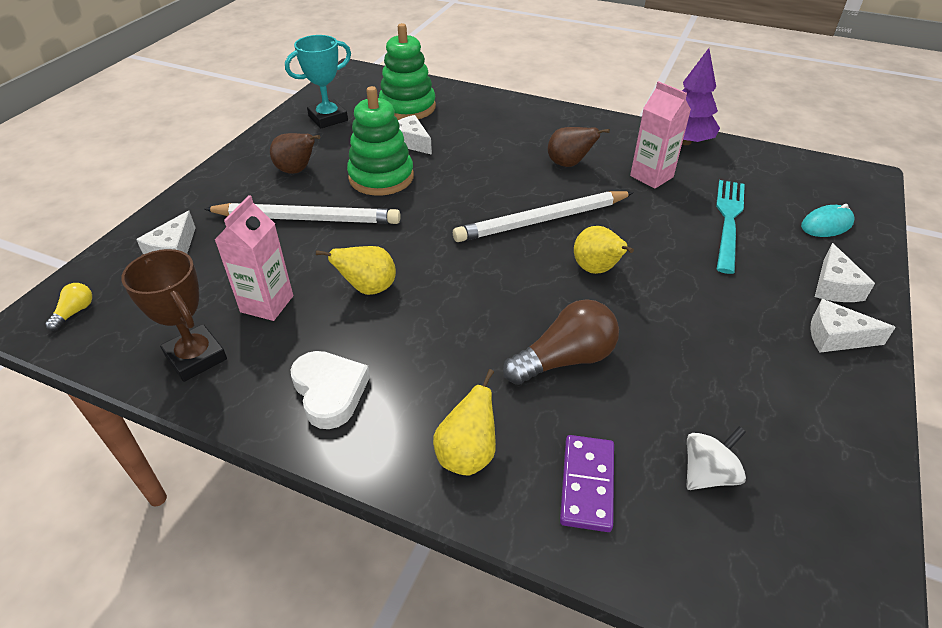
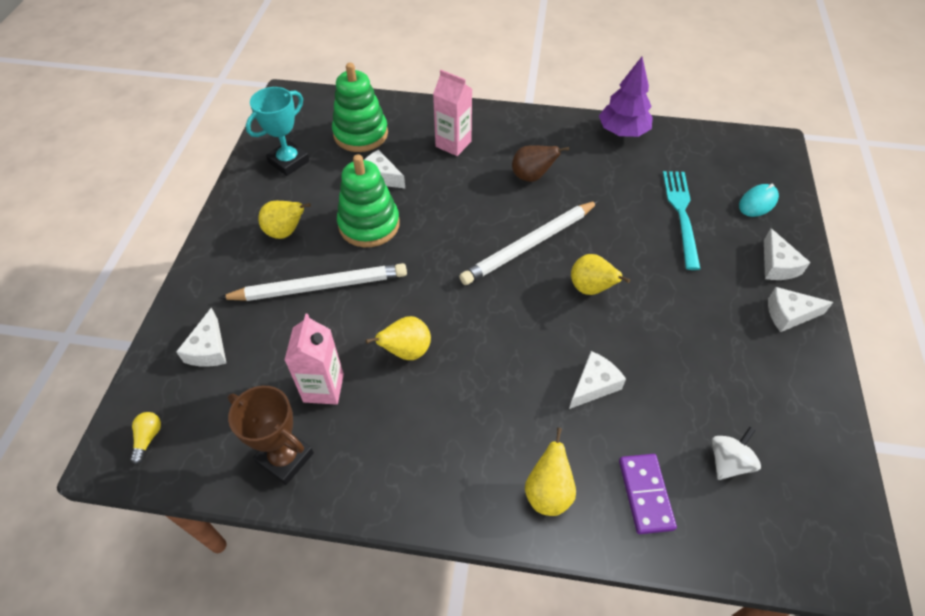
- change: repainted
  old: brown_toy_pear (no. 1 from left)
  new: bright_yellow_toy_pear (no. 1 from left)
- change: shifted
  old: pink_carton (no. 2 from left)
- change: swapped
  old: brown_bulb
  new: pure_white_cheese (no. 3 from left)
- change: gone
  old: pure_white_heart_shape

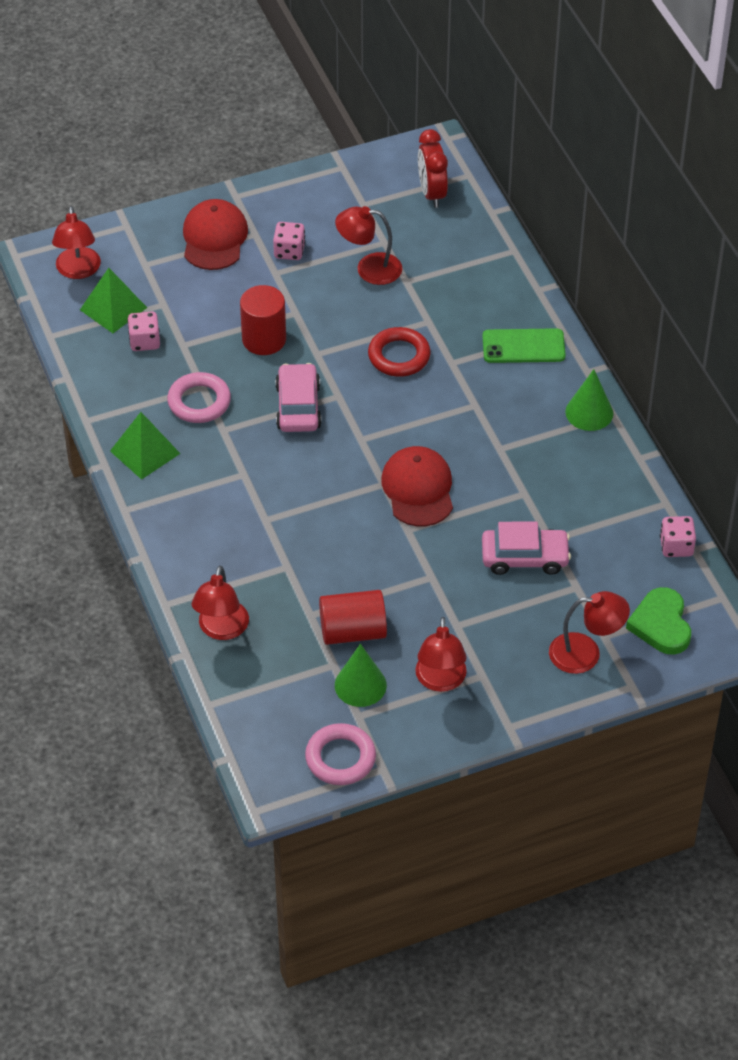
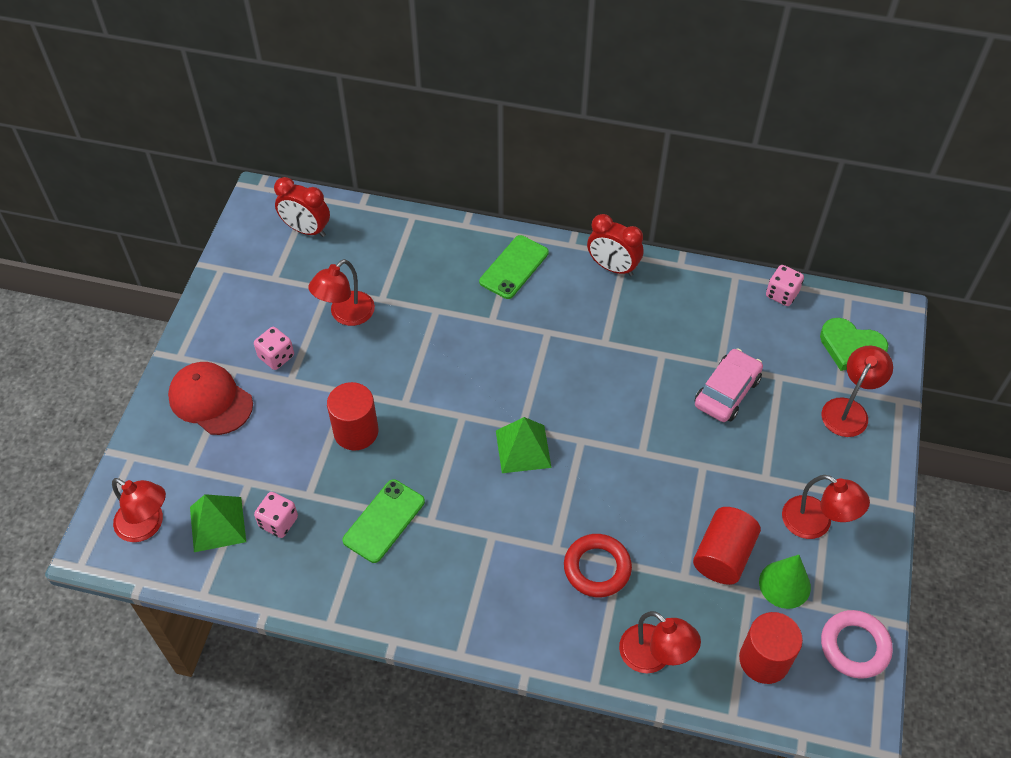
- change: swapped
  old: pink_ring (no. 1 from left)
  new: leaf-green_mobile_phone (no. 1 from left)
- change: shifted
  old: leaf-green_solid_pyramid (no. 2 from left)
- change: shifted
  old: crimson_ring
- change: swapped
  old: leaf-green_cone (no. 2 from left)
  new: crimson_clock (no. 2 from left)
- change: new
  new: crimson_cylinder (no. 3 from left)
- change: gone
  old: pink_toy_car (no. 1 from left)
- change: gone
  old: crimson_cap (no. 2 from left)

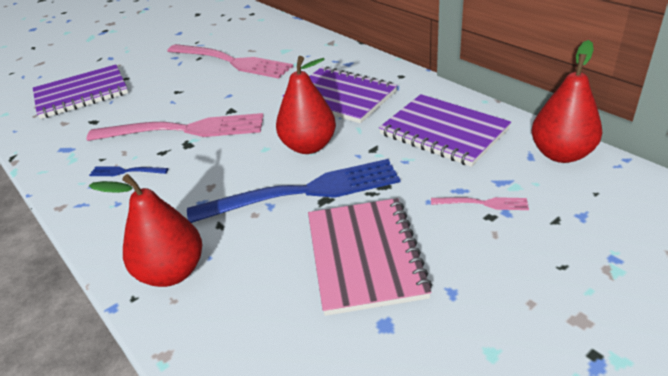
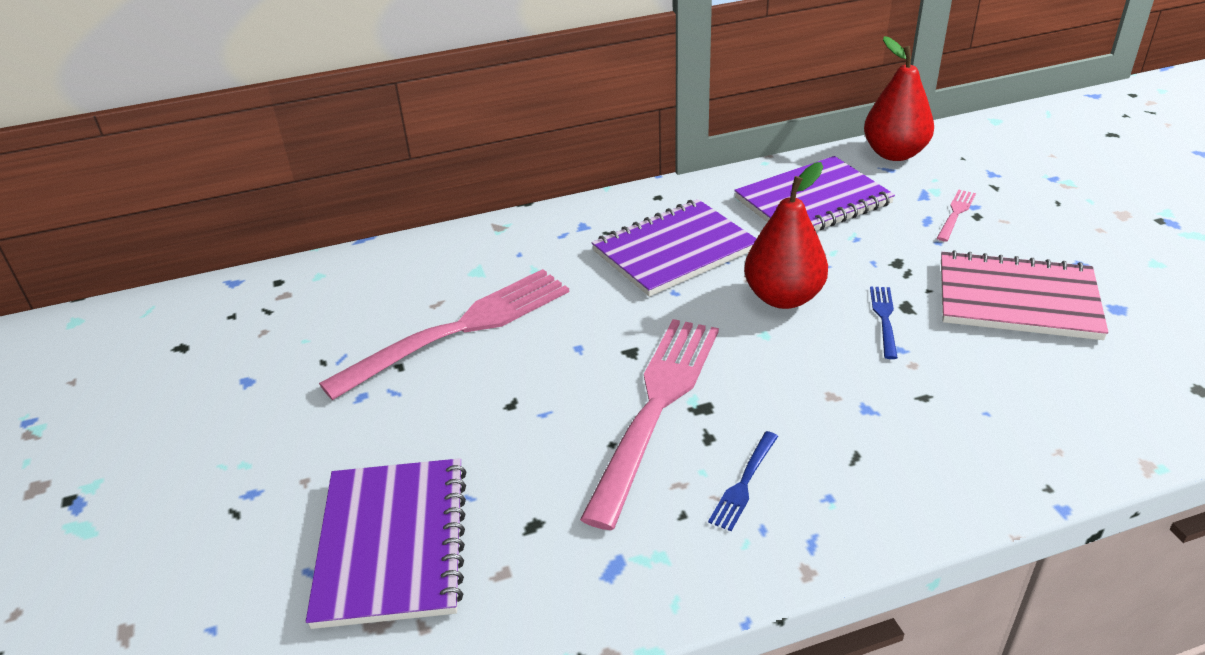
- change: scaled
  old: cobalt_table_fork (no. 2 from left)
  factor: 0.42
- change: gone
  old: crimson_toy_pear (no. 1 from left)

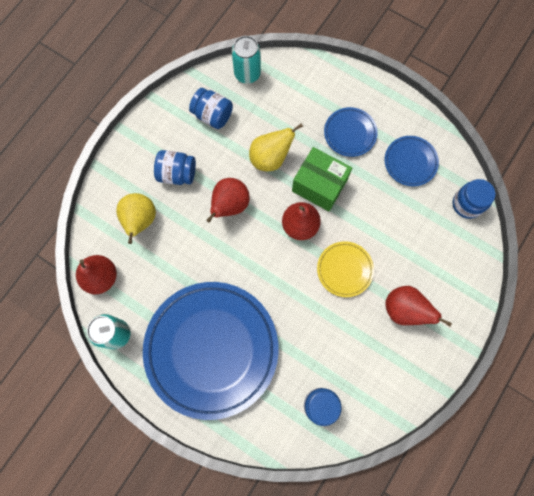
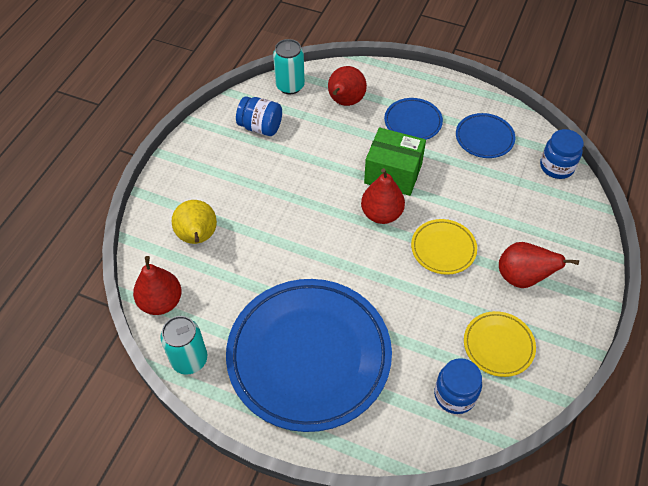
- change: shifted
  old: crimson_toy_pear (no. 2 from left)
- change: new
  new: bright_yellow_flat_dish (no. 2 from left)
- change: gone
  old: cobalt_jam_jar (no. 1 from left)
- change: gone
  old: bright_yellow_toy_pear (no. 2 from left)

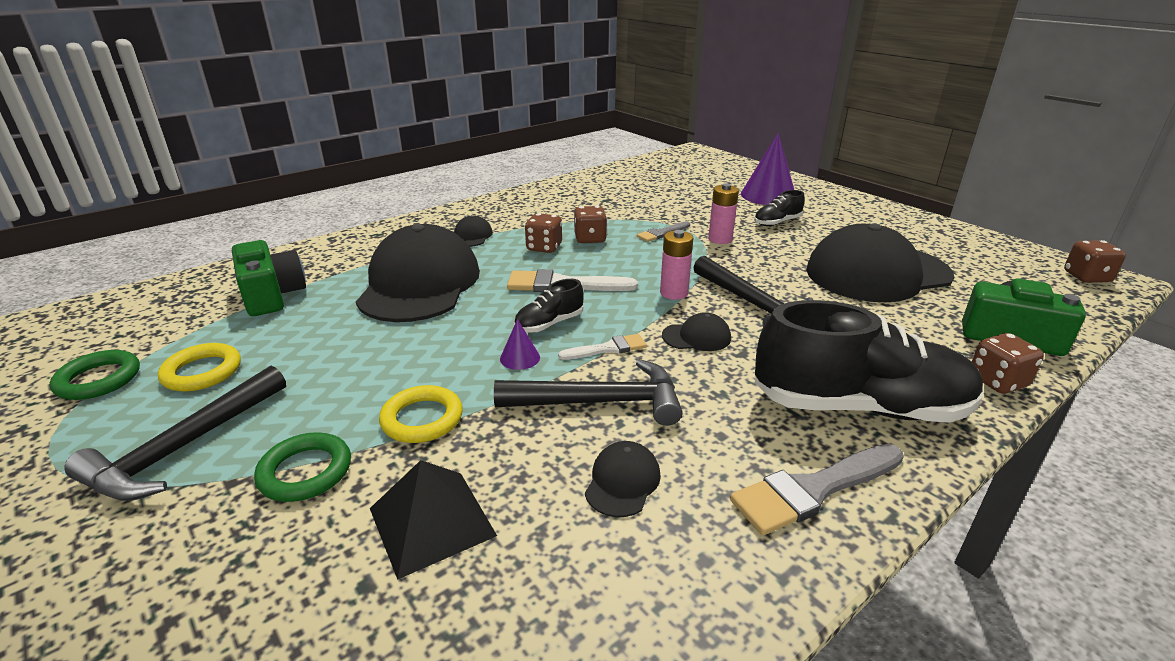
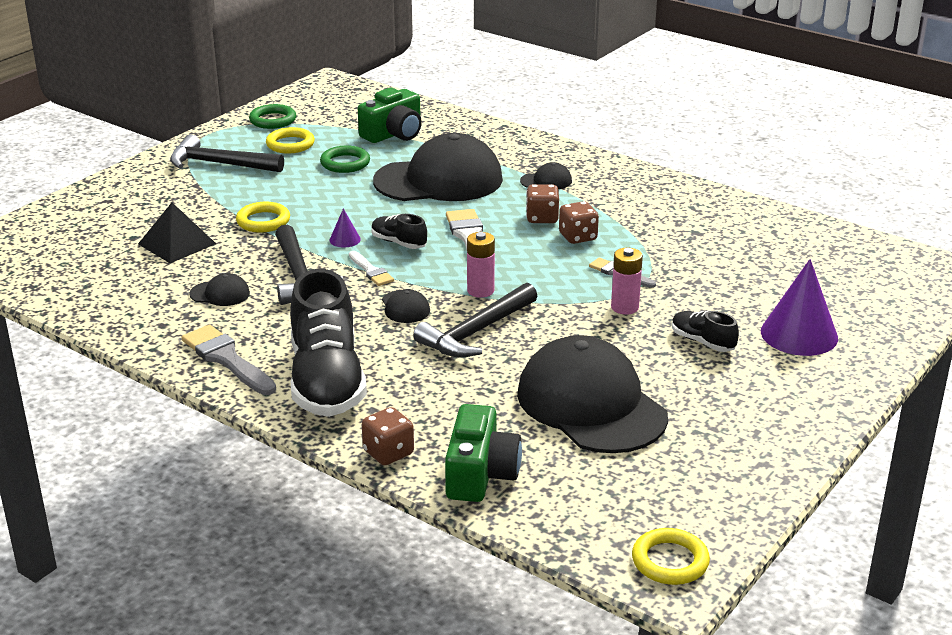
- change: shifted
  old: leaf-green_ring (no. 2 from left)
- change: swapped
  old: brown_die (no. 4 from left)
  new: bright_yellow_ring (no. 3 from left)

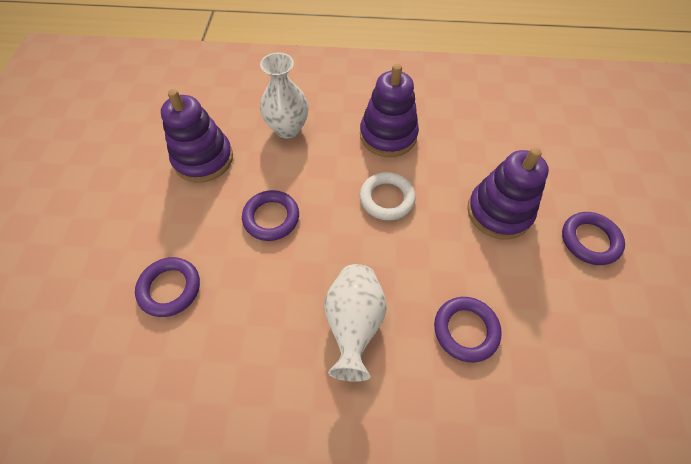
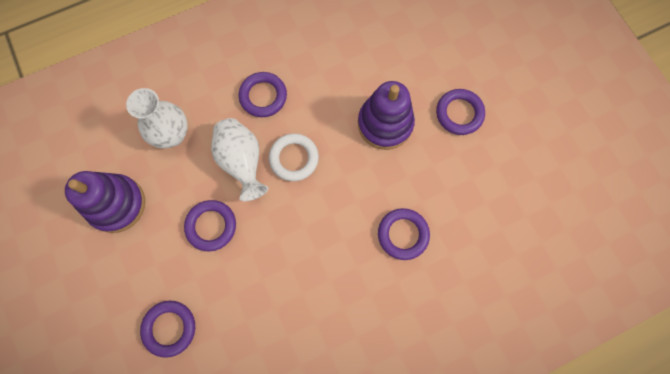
- change: shifted
  old: pure_white_tall_vase (no. 2 from left)
- change: swapped
  old: violet_ring_stacker (no. 2 from left)
  new: violet_ring (no. 3 from left)

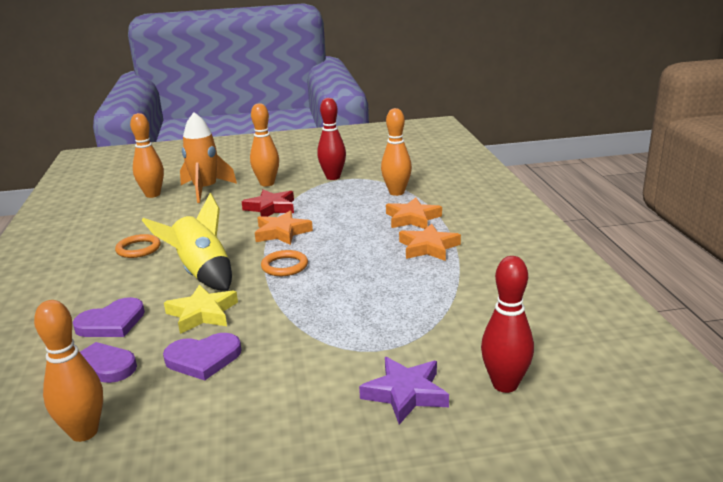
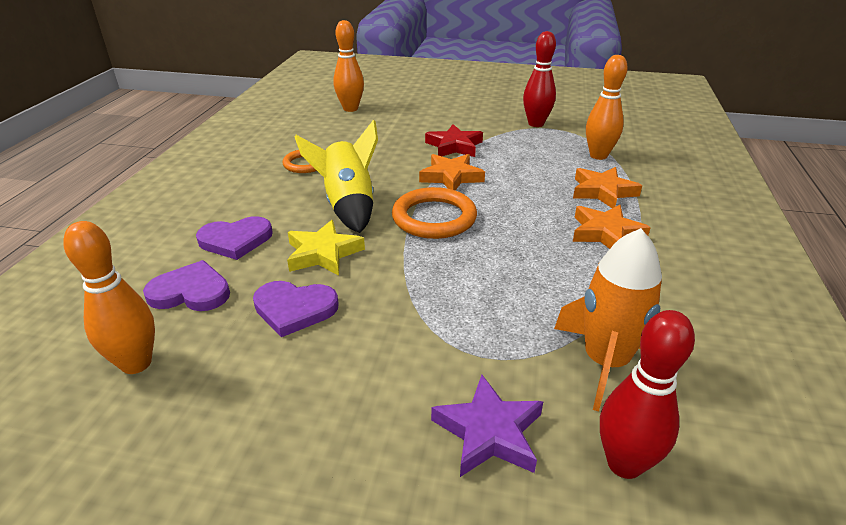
- change: scaled
  old: bright_orange_ring (no. 2 from left)
  factor: 1.61
- change: shifted
  old: bright_orange_toy_rocket
- change: gone
  old: bright_orange_bowling_pin (no. 3 from left)

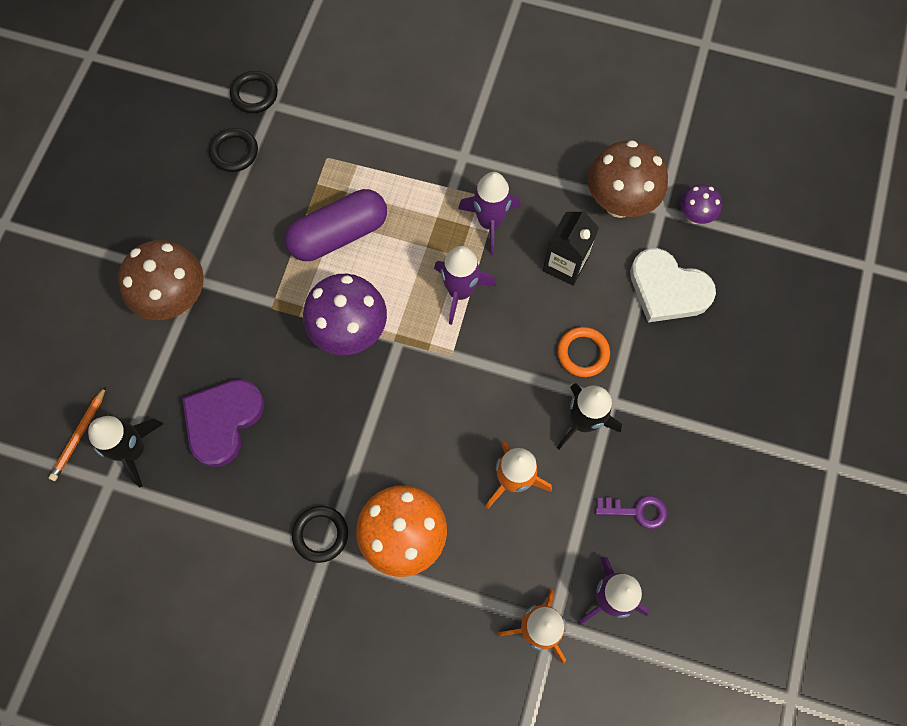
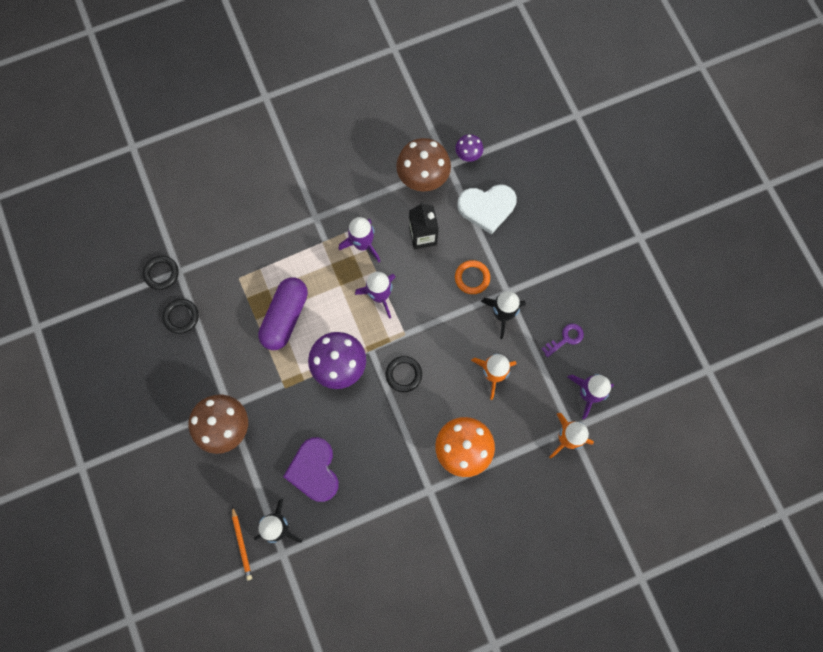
- change: shifted
  old: jet-black_ring (no. 3 from left)

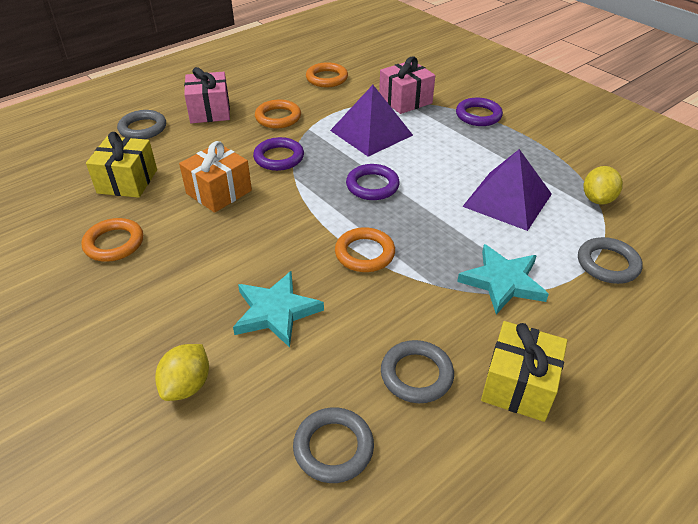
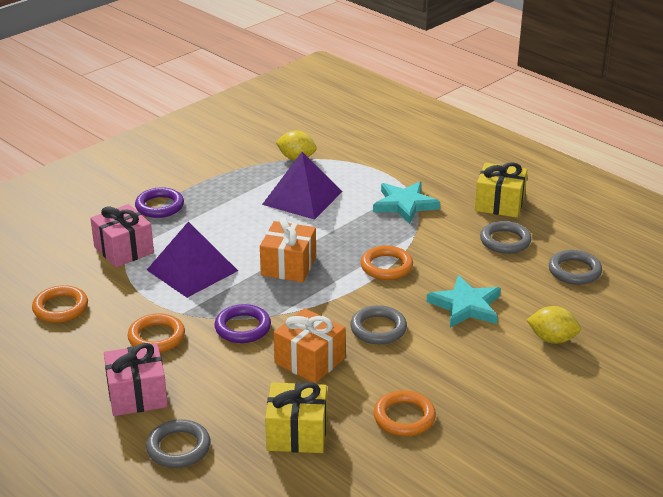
- change: swapped
  old: violet_ring (no. 2 from left)
  new: bright_orange_gift (no. 1 from left)
- change: shifted
  old: gray_ring (no. 4 from left in the first image)
  new: gray_ring (no. 2 from left)

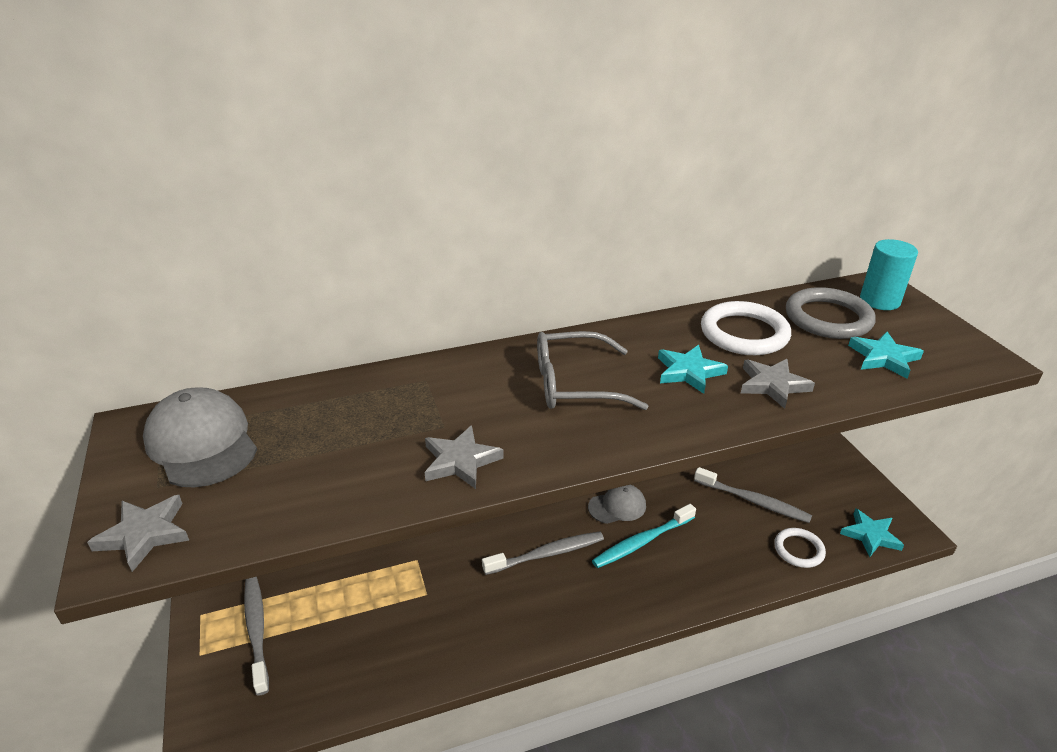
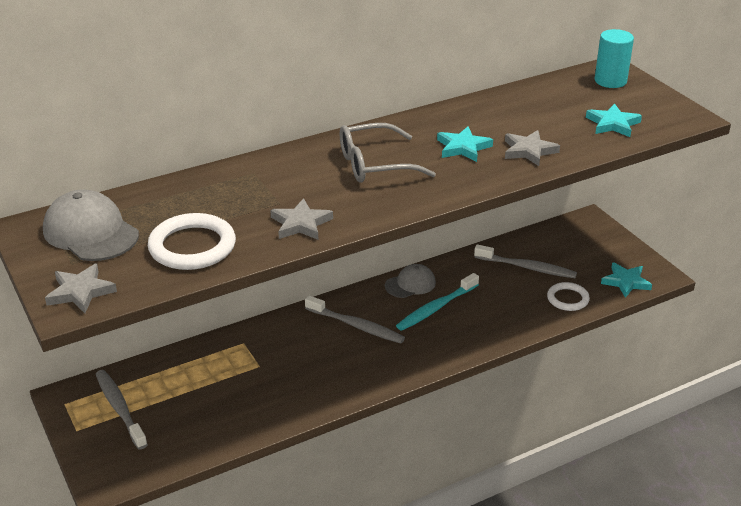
- change: shifted
  old: pure_white_ring (no. 1 from left)
- change: rotated
  old: gray_toothbrush (no. 2 from left)
  degrees: 60
- change: gone
  old: gray_ring

